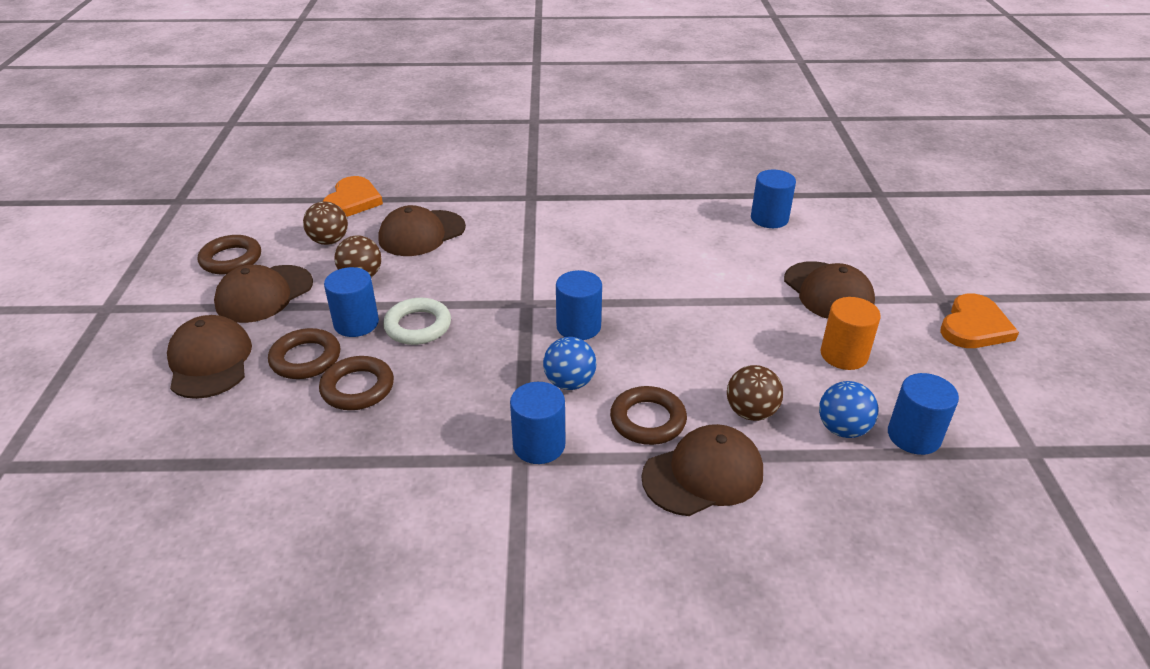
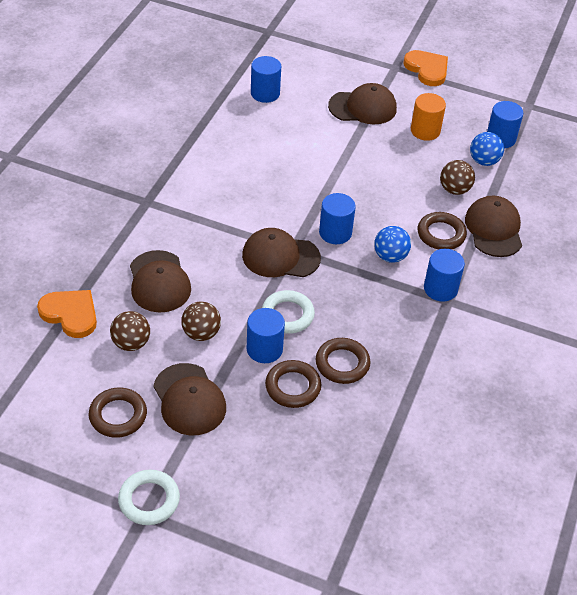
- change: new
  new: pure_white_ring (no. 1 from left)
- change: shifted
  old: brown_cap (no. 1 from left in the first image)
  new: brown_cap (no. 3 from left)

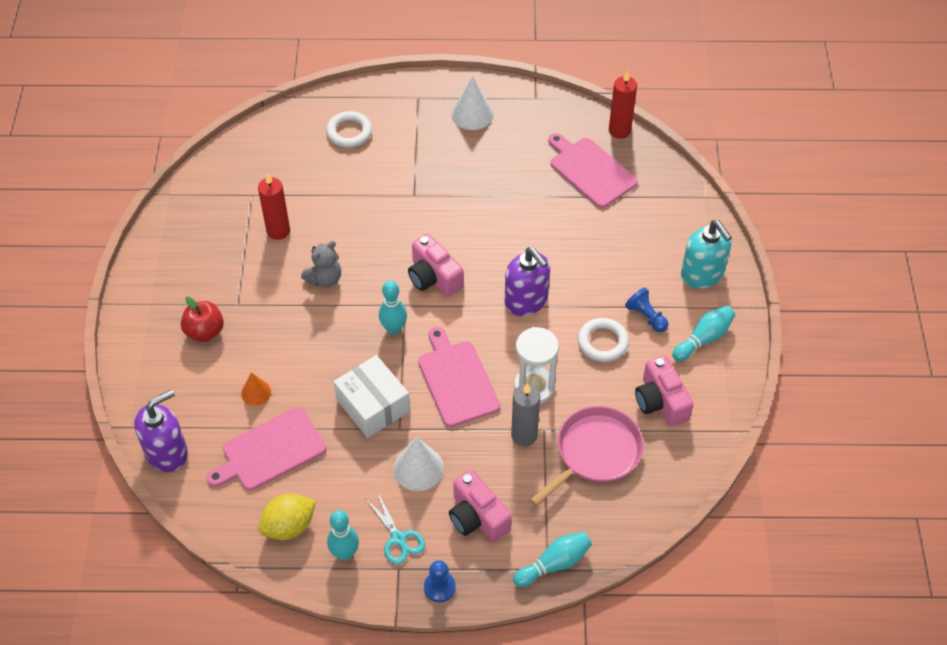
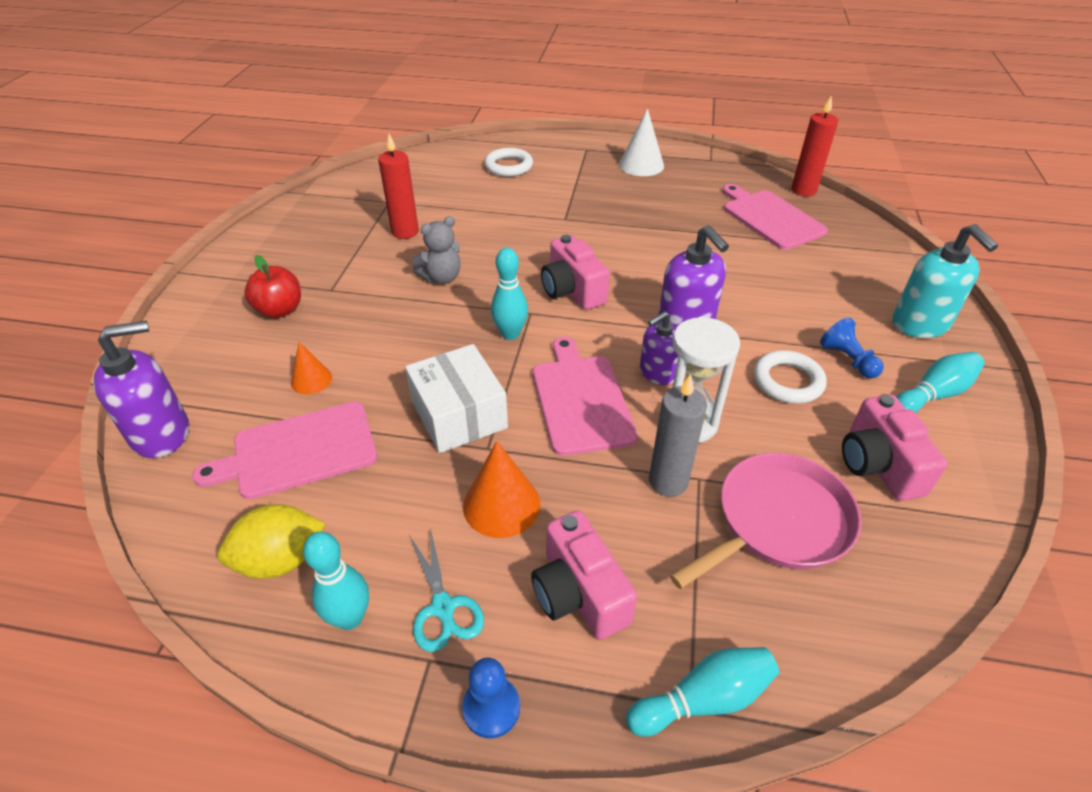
- change: repainted
  old: pure_white_cone (no. 1 from left)
  new: bright_orange_cone (no. 2 from left)
- change: new
  new: violet_soap_dispenser (no. 2 from left)

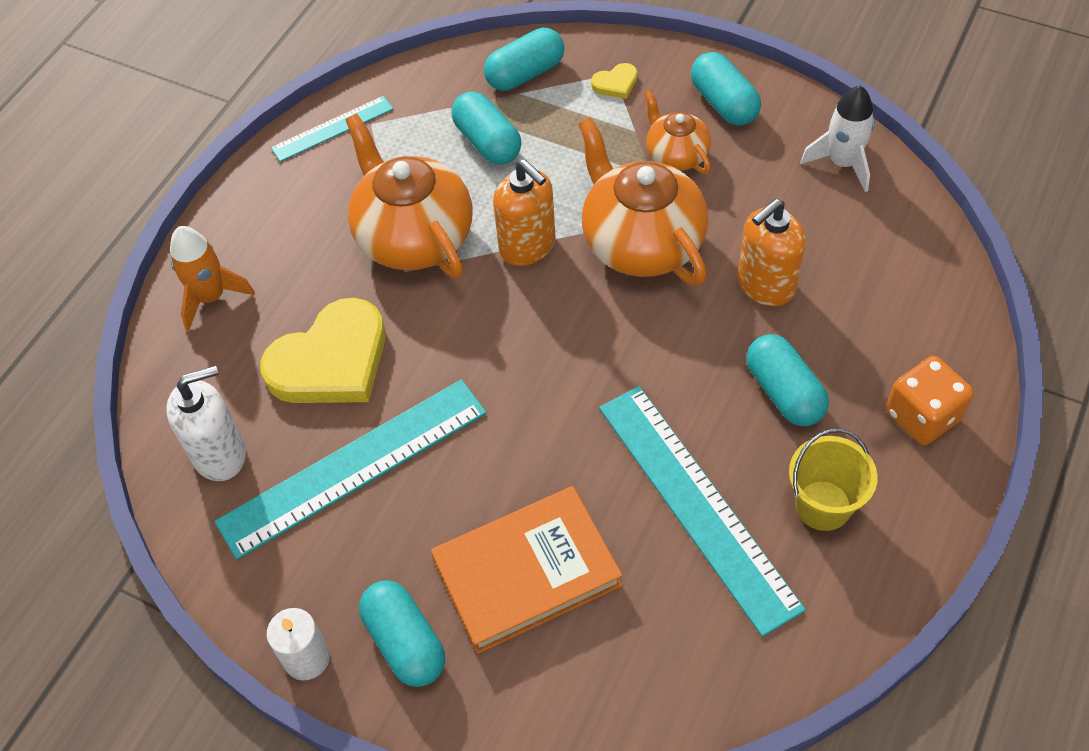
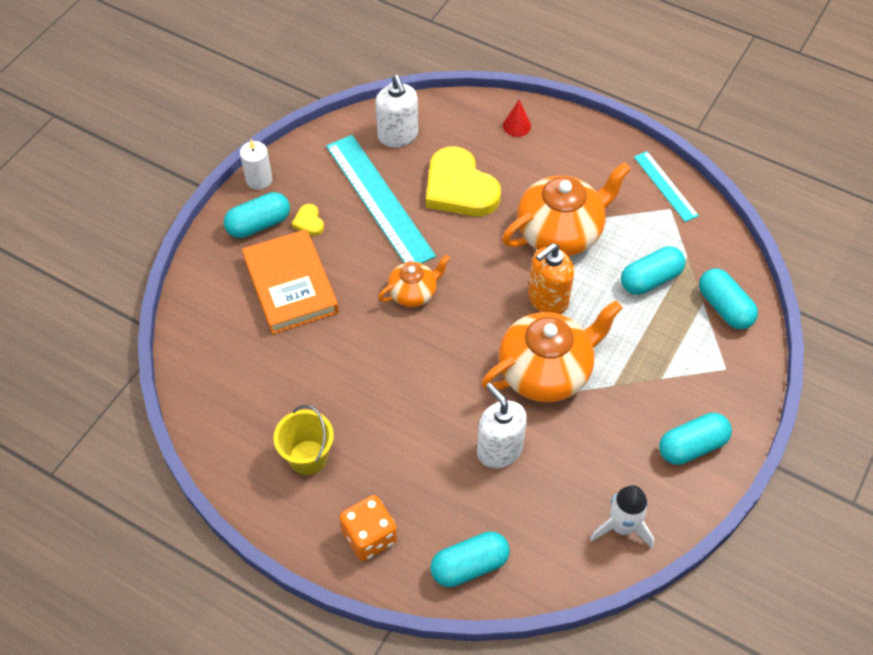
- change: shifted
  old: bright_yellow_heart_shape (no. 2 from left in the first image)
  new: bright_yellow_heart_shape (no. 1 from left)
- change: shifted
  old: bright_orange_teapot (no. 3 from left in the first image)
  new: bright_orange_teapot (no. 1 from left)
- change: shifted
  old: teal_pill_shape (no. 5 from left in the first image)
  new: teal_pill_shape (no. 2 from left)
- change: repainted
  old: bright_orange_soap_dispenser (no. 2 from left)
  new: pure_white_soap_dispenser (no. 2 from left)
- change: swapped
  old: bright_orange_toy_rocket
  new: crimson_cone
- change: gone
  old: teal_measuring_stick (no. 3 from left)

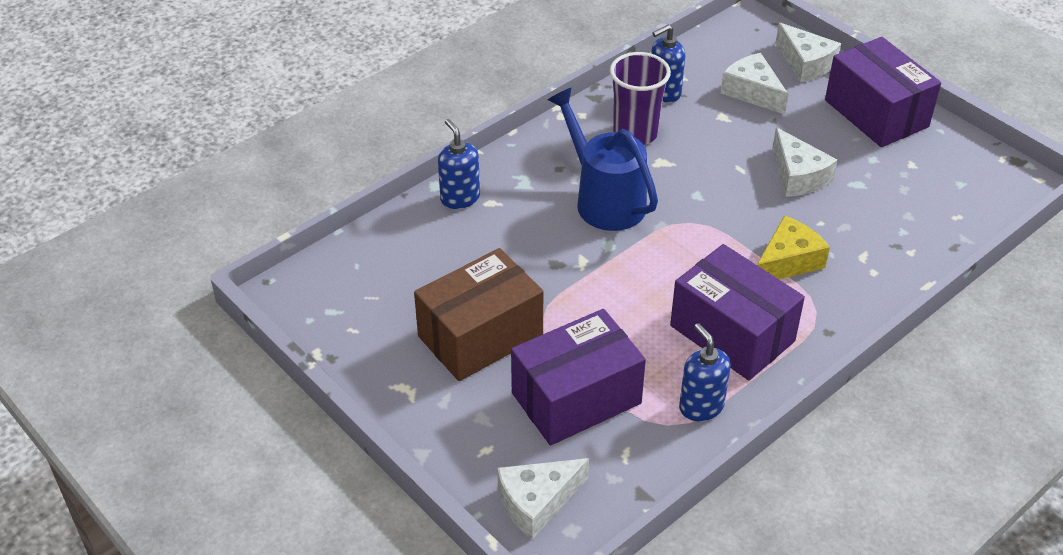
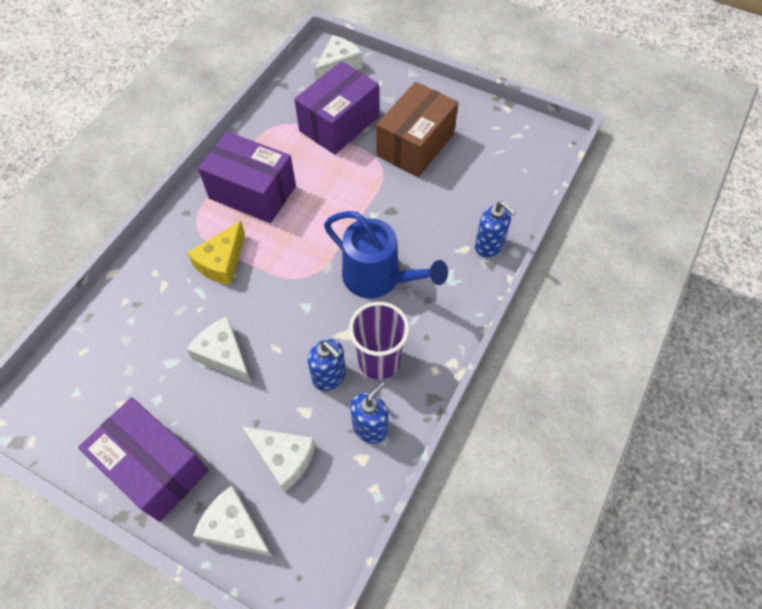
- change: shifted
  old: cobalt_soap_dispenser (no. 3 from left in the first image)
  new: cobalt_soap_dispenser (no. 1 from left)

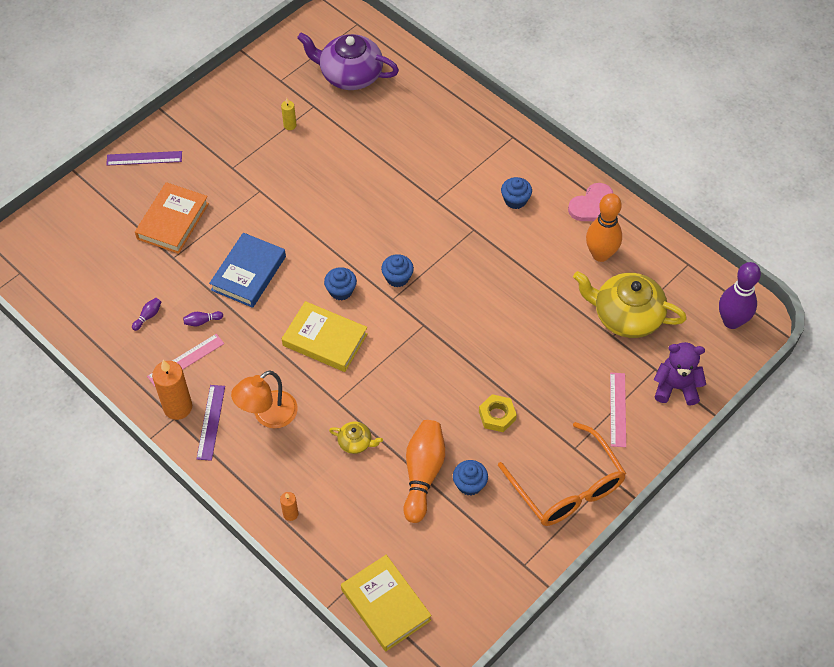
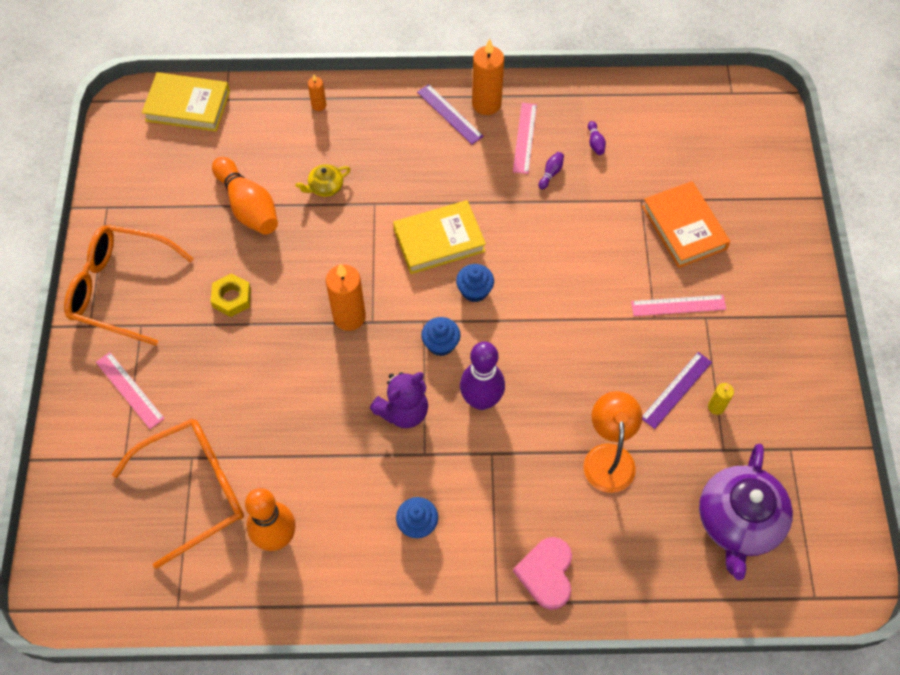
- change: swapped
  old: bright_yellow_teapot (no. 2 from left)
  new: bright_orange_spectacles (no. 2 from left)
- change: new
  new: bright_orange_wax_candle (no. 2 from left)
- change: shifted
  old: violet_teddy_bear
- change: shifted
  old: violet_bowling_pin (no. 3 from left in the first image)
  new: violet_bowling_pin (no. 1 from left)
- change: shifted
  old: pink_heart_shape
- change: shifted
  old: bright_orange_desk_lamp
- change: new
  new: pink_measuring_stick (no. 3 from left)
- change: shifted
  old: violet_measuring_stick (no. 1 from left in the first image)
  new: violet_measuring_stick (no. 2 from left)
- change: rotated
  old: violet_teapot
  degrees: 135
- change: gone
  old: cobalt_book
- change: gone
  old: cobalt_fairy_cake (no. 3 from left)

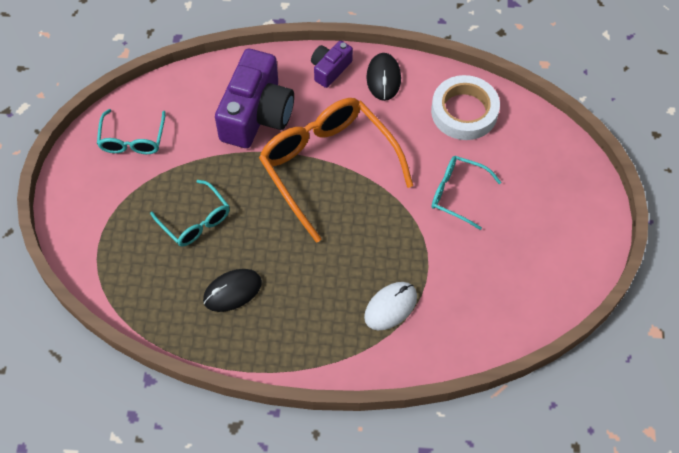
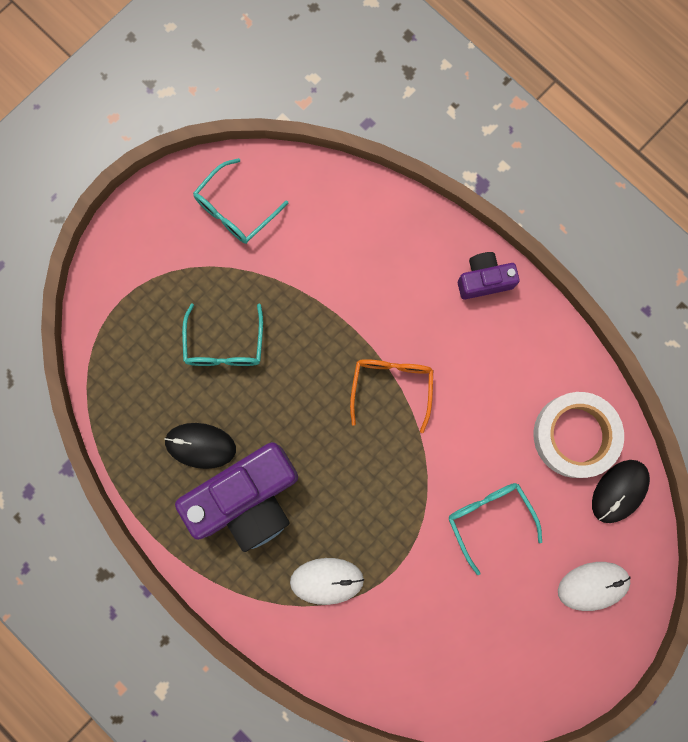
- change: shifted
  old: violet_photo_camera (no. 1 from left)
- change: scaled
  old: bright_orange_spectacles
  factor: 0.52
- change: new
  new: pure_white_computer_mouse (no. 2 from left)
- change: shifted
  old: jet-black_computer_mouse (no. 2 from left)

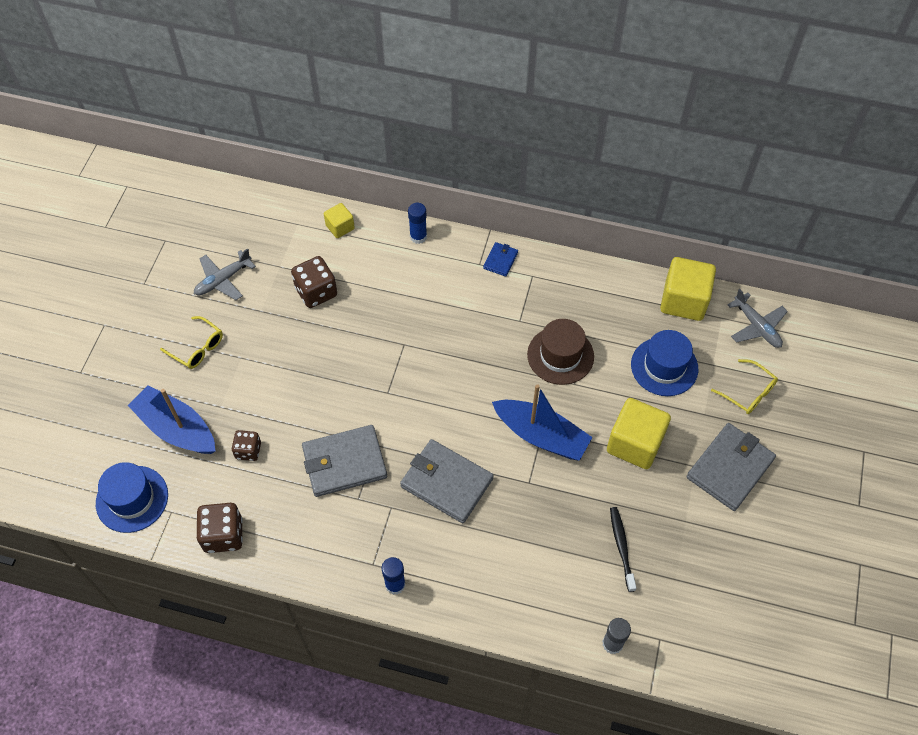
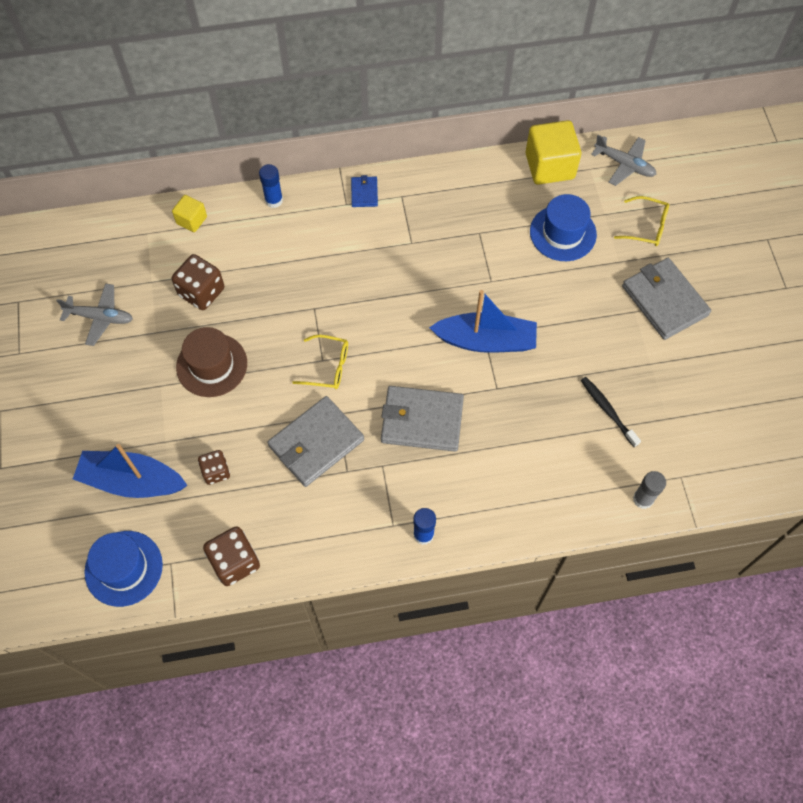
- change: rotated
  old: gray_toy_plane (no. 1 from left)
  degrees: -105
- change: shifted
  old: brown_top_hat
- change: shifted
  old: bright_yellow_spectacles (no. 1 from left)
- change: rotated
  old: gray_card_wallet (no. 3 from left)
  degrees: -45
- change: gone
  old: bright_yellow_solid_cube (no. 2 from left)

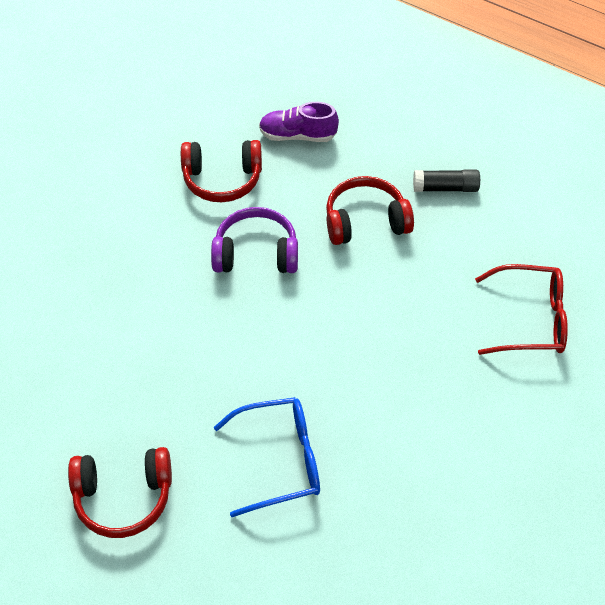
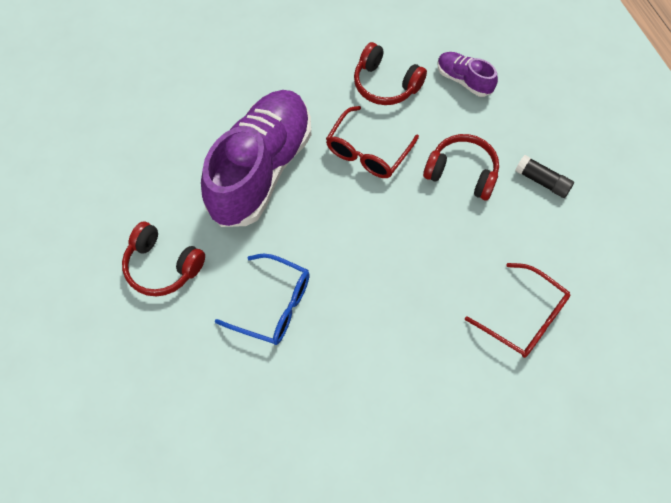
- change: new
  new: violet_sneaker (no. 1 from left)
- change: swapped
  old: violet_over-ear_headphones
  new: crimson_spectacles (no. 1 from left)

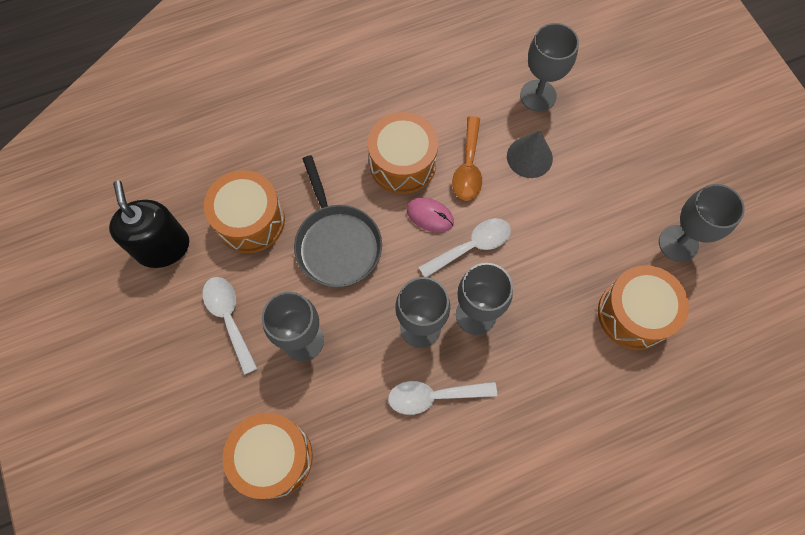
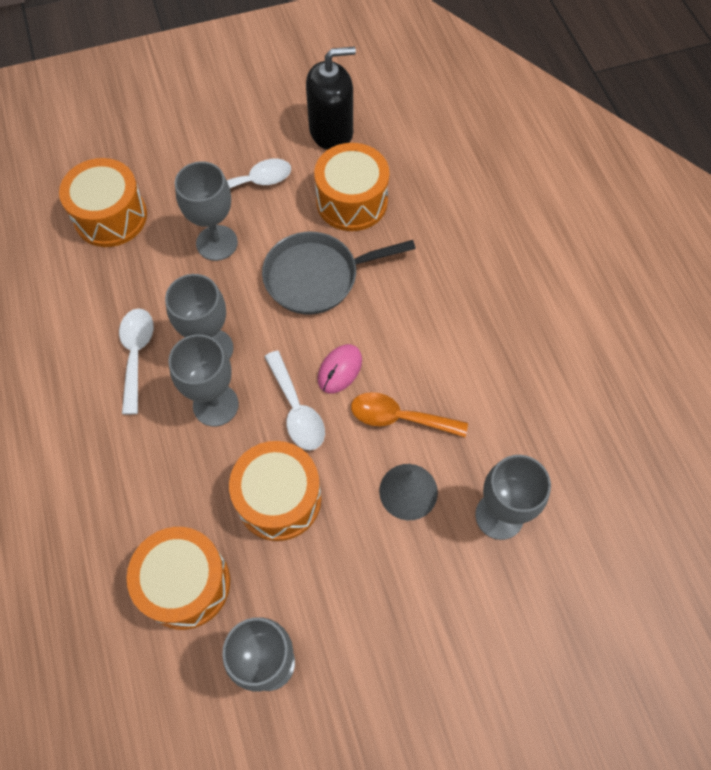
- change: shifted
  old: bright_orange_snare_drum (no. 3 from left)

